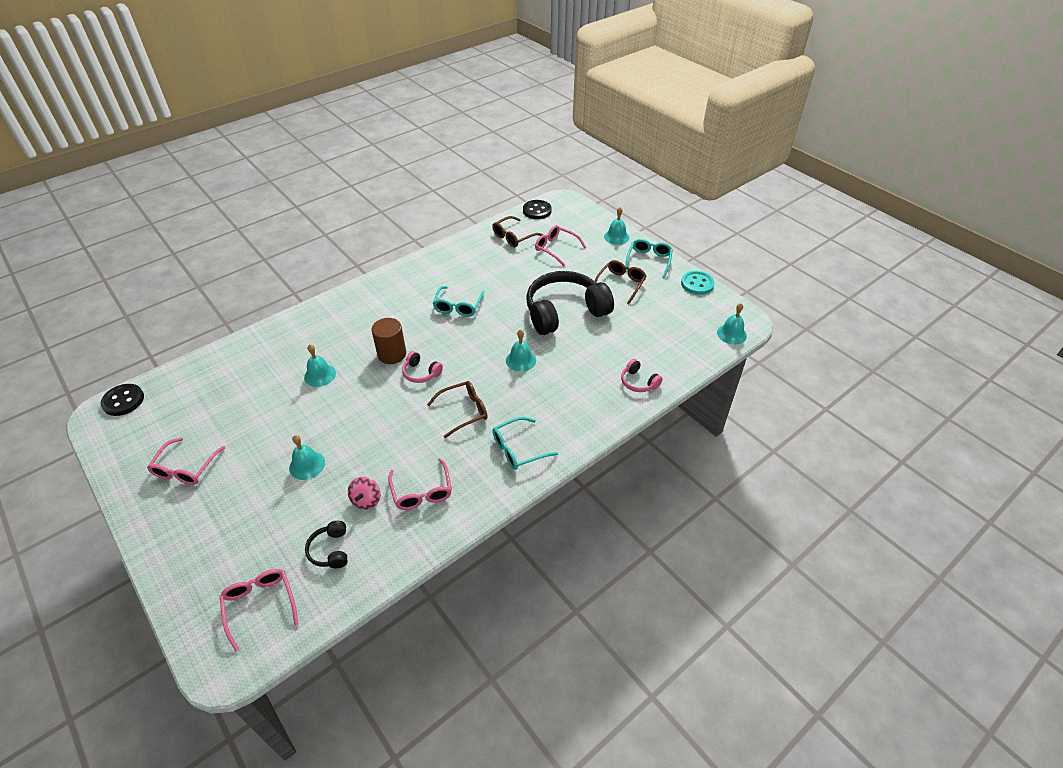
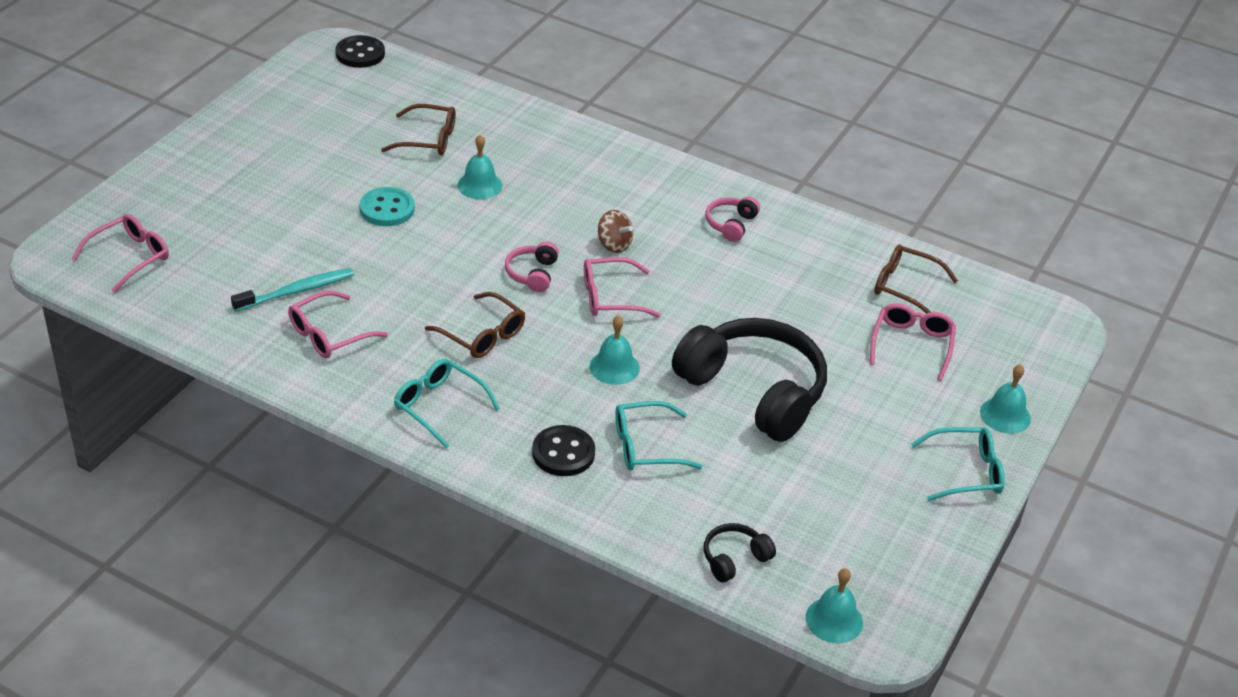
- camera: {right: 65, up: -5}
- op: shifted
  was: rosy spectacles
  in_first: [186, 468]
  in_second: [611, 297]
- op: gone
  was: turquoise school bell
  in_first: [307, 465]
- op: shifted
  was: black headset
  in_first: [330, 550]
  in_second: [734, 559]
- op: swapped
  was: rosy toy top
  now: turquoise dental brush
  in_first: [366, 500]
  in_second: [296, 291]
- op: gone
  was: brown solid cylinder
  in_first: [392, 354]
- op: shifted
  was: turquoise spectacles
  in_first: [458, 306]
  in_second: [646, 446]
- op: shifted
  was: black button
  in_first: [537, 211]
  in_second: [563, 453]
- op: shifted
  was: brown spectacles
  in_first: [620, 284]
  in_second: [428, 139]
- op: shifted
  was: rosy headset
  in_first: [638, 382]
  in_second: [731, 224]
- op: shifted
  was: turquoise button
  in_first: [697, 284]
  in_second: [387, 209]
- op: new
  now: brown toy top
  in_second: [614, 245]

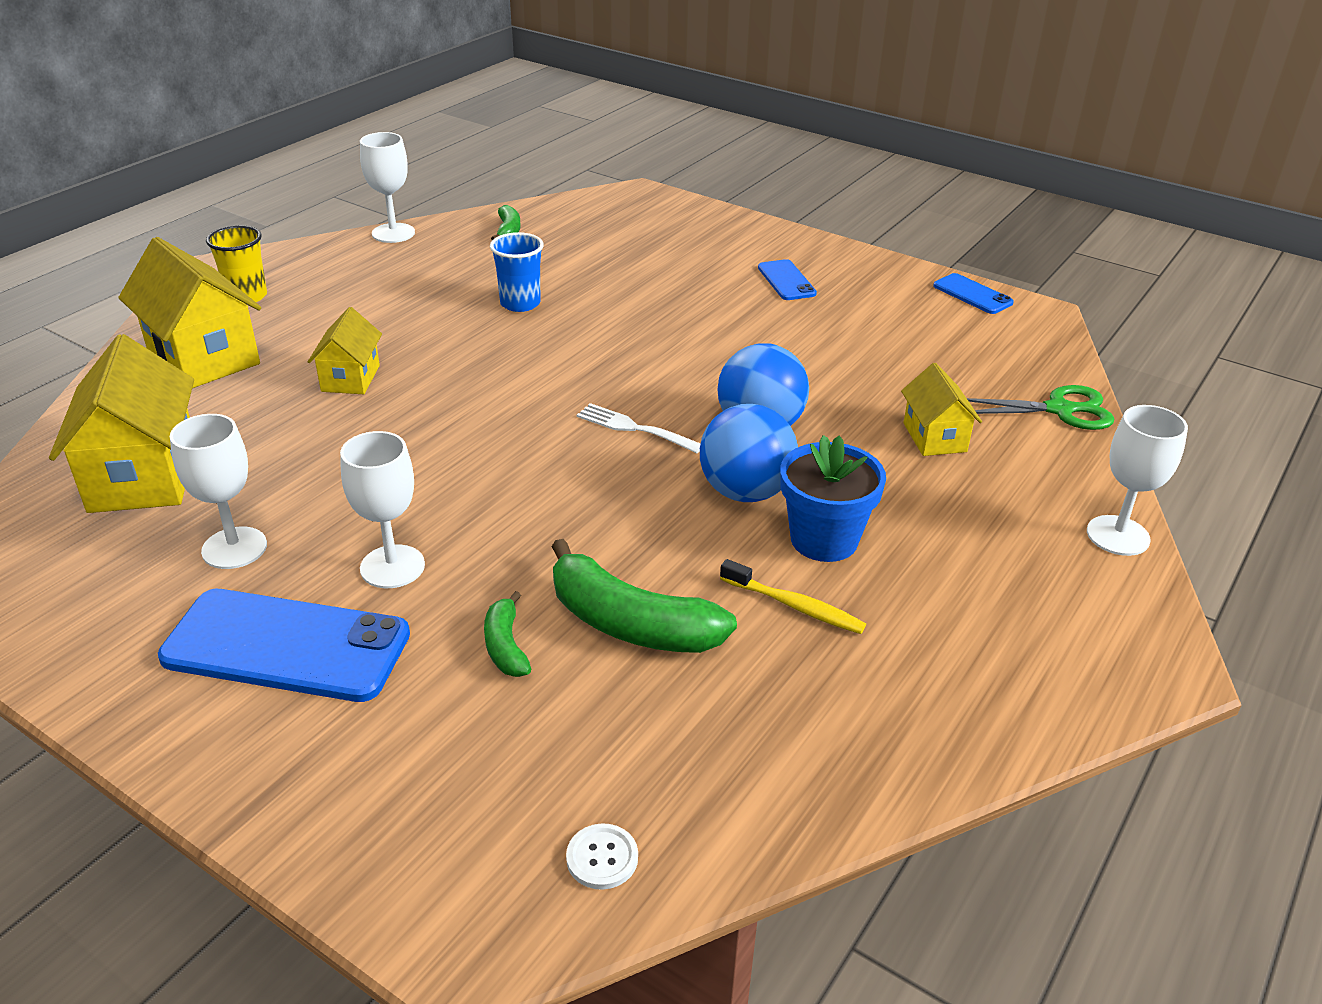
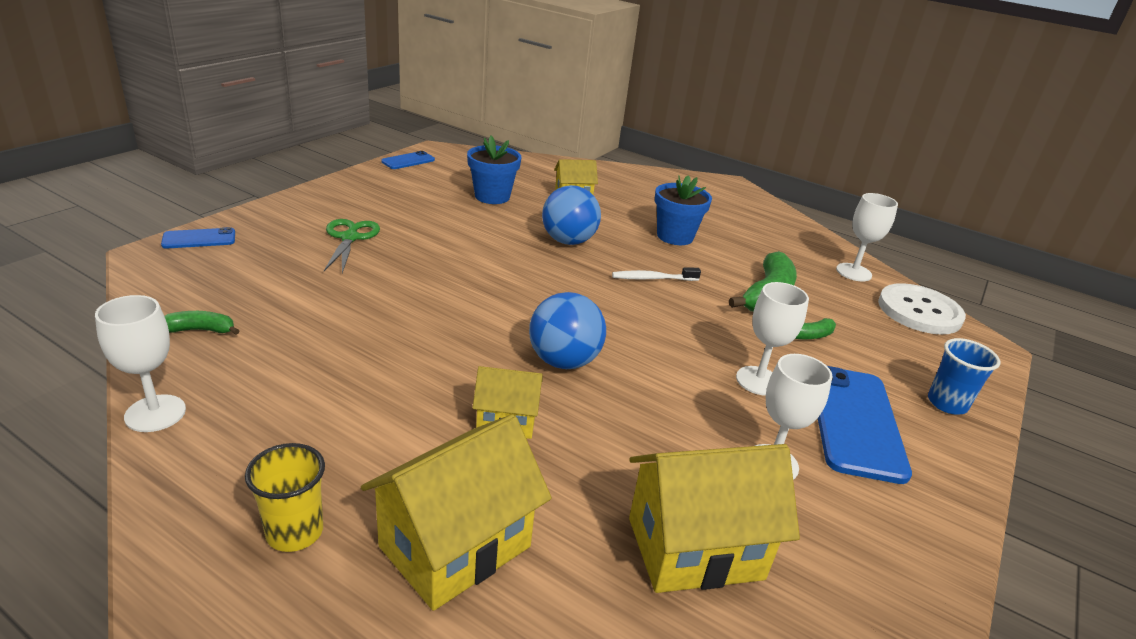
- camera: {right: -95, up: -5}
- op: shifted
  was: blue beaker
  in_first: [520, 303]
  in_second: [947, 403]
- op: scaled
  was: white button
  in_first: [602, 858]
  in_second: [919, 311]
  ratio: 2.44
- op: gone
  was: white dinner fork
  in_first: [634, 428]
- op: shifted
  was: blue play ball
  in_first: [745, 492]
  in_second: [563, 361]
- op: gone
  was: golden dental brush
  in_first: [795, 606]
- op: shifted
  was: blue phone
  in_first: [786, 281]
  in_second: [199, 239]
- op: shifted
  was: green pair of scissors
  in_first: [1059, 410]
  in_second: [350, 238]
- op: shifted
  was: white wine glass
  in_first: [1118, 535]
  in_second: [853, 272]
- op: new
  now: blue potted plant
  in_second: [492, 196]
- op: new
  now: white dental brush
  in_second: [652, 278]

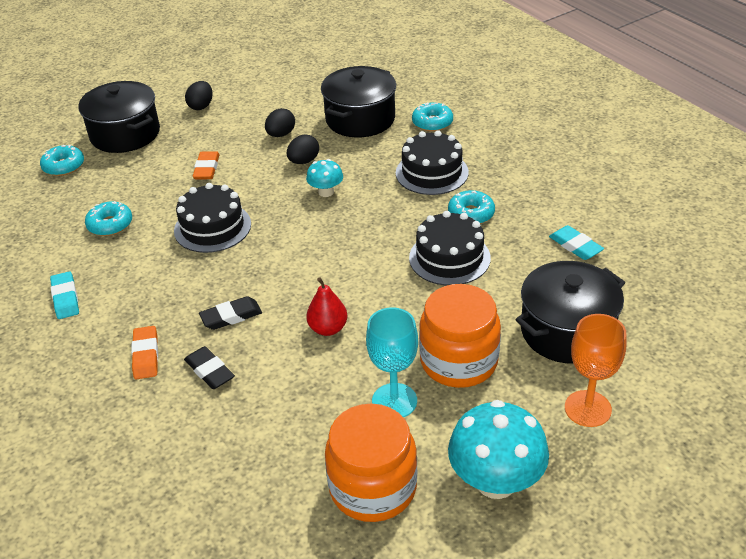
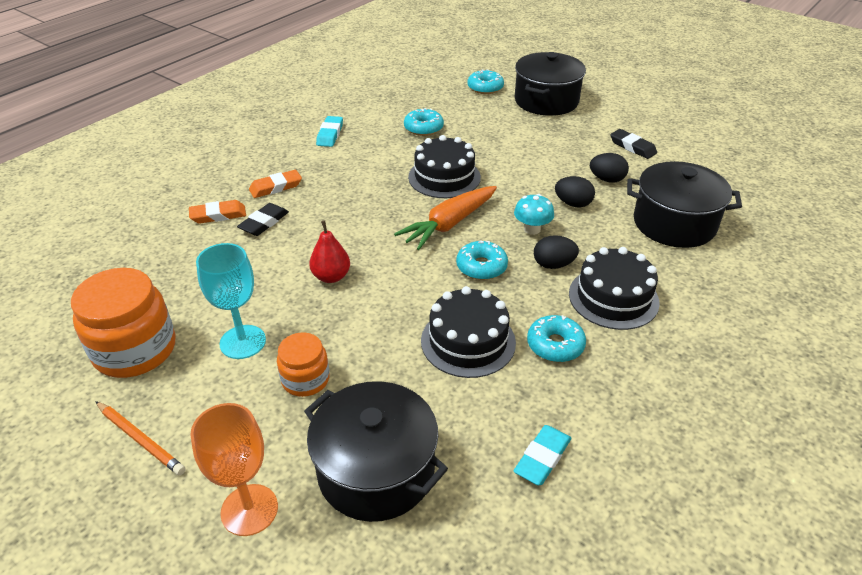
- camera: {right: 70, up: 0}
- op: rotated
  was: turquoise pencil eraser
  in_first: [65, 298]
  in_second: [330, 134]
  clockwise: -45
- op: shifted
  was: black egg shape
  in_first: [201, 106]
  in_second: [553, 265]
- op: shifted
  was: orange pencil eraser
  in_first: [206, 168]
  in_second: [218, 215]
- op: shifted
  was: black pencil eraser
  in_first: [231, 316]
  in_second: [632, 147]
- op: shifted
  was: turquoise doughnut
  in_first: [432, 123]
  in_second: [481, 267]
- op: scaled
  was: orange jam jar
  in_first: [459, 361]
  in_second: [305, 379]
  ratio: 0.57
- op: swapped
  was: turquoise fungus
  now: orange lead pencil
  in_first: [496, 481]
  in_second: [140, 439]
- op: new
  now: orange root vegetable
  in_second: [449, 224]

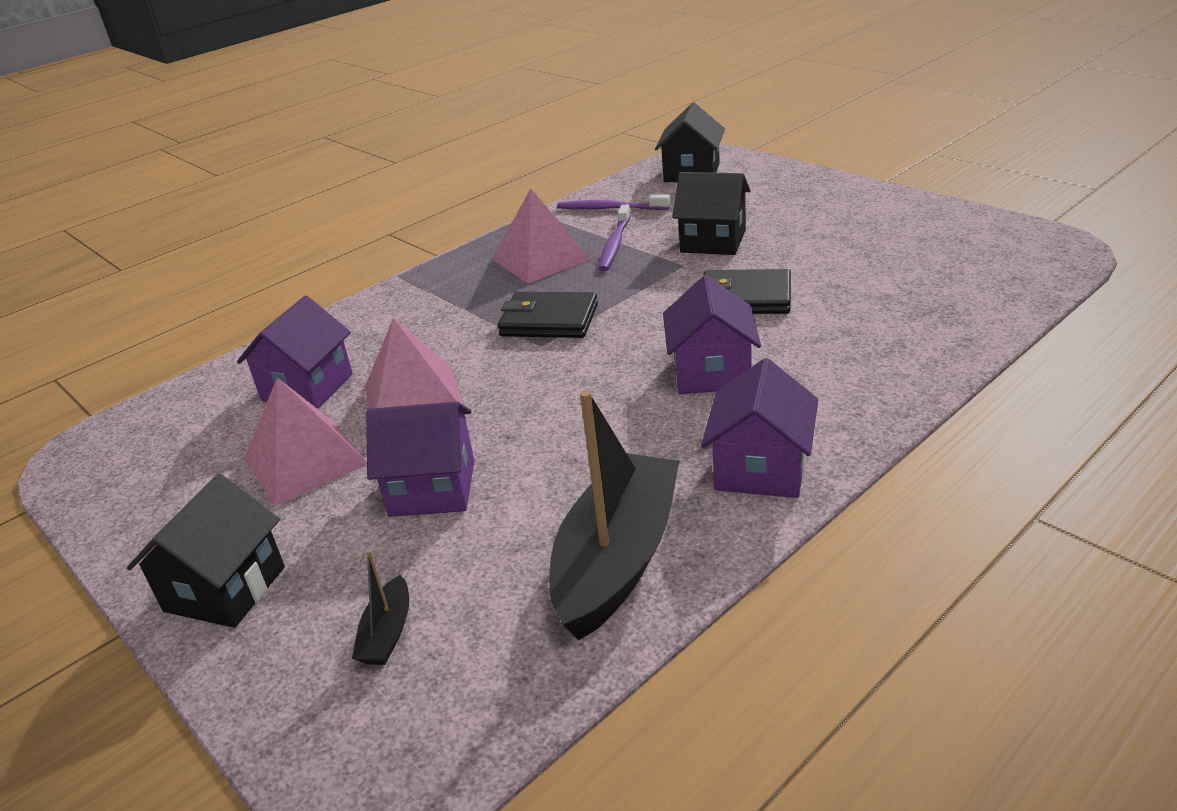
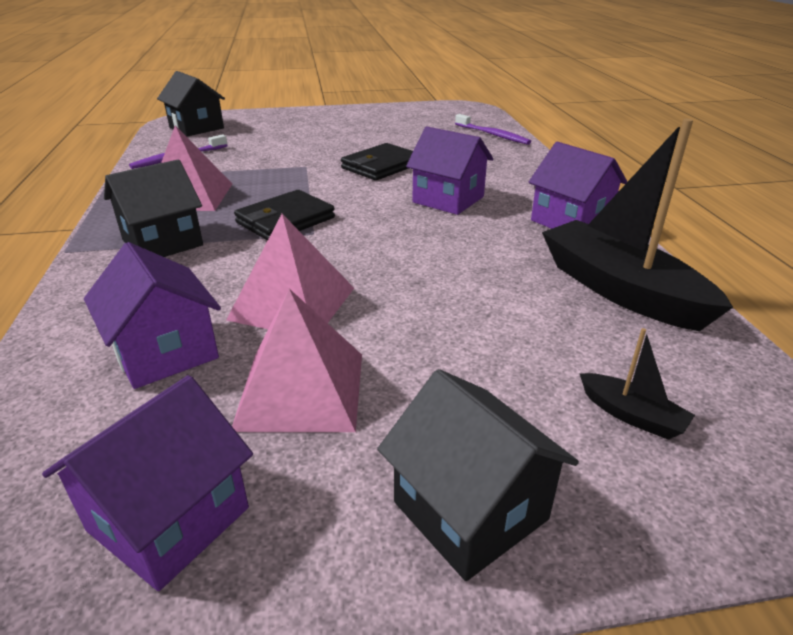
- camera: {right: -60, up: 0}
- op: shifted
  was: violet toy house
  in_first: [432, 488]
  in_second: [169, 519]
- op: shifted
  was: violet dental brush
  in_first: [615, 244]
  in_second: [492, 135]
- op: shifted
  was: black toy house
  in_first: [713, 241]
  in_second: [162, 242]

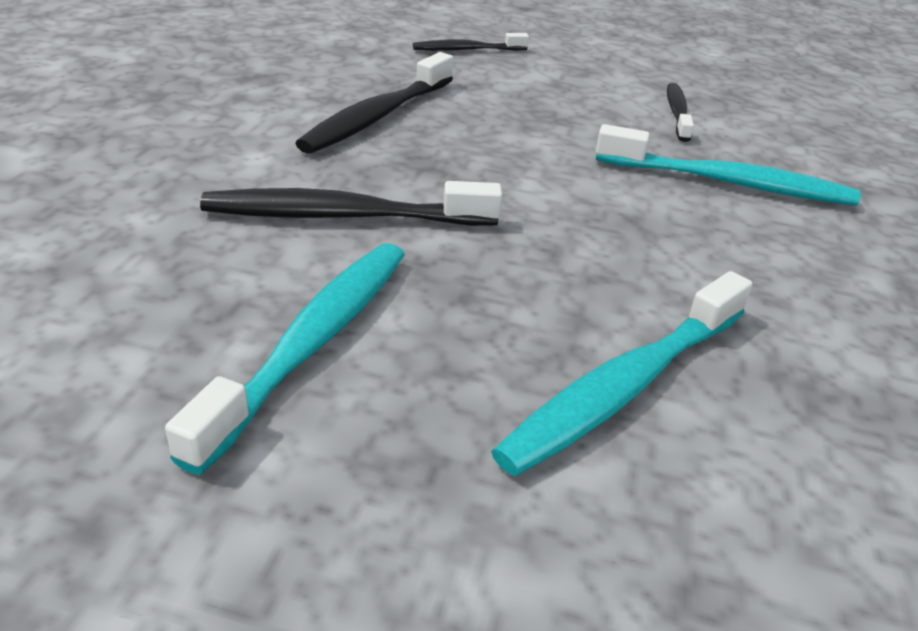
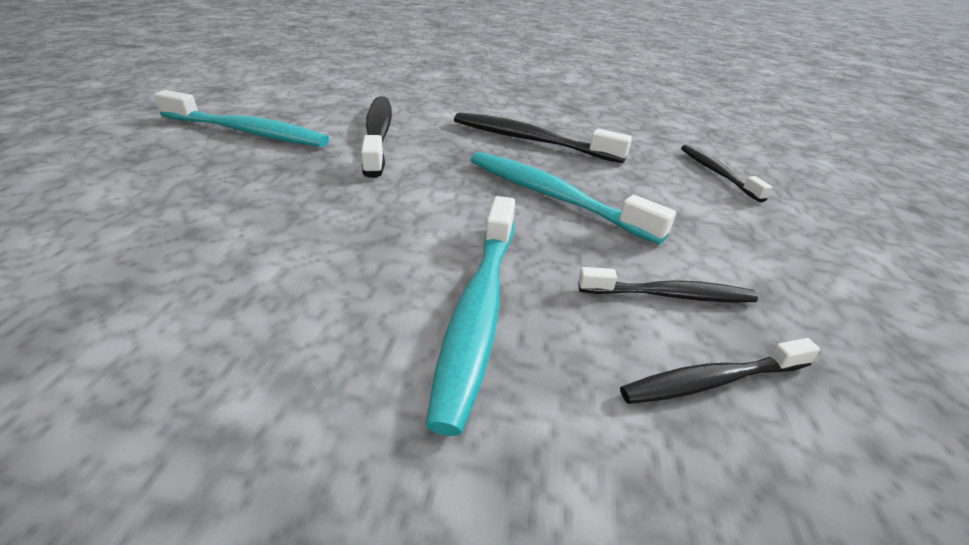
- camera: {right: 85, up: 0}
- op: shifted
  was: turquoise dental brush
  in_first: [624, 386]
  in_second: [553, 197]
- op: new
  now: black dental brush
  in_second: [712, 381]

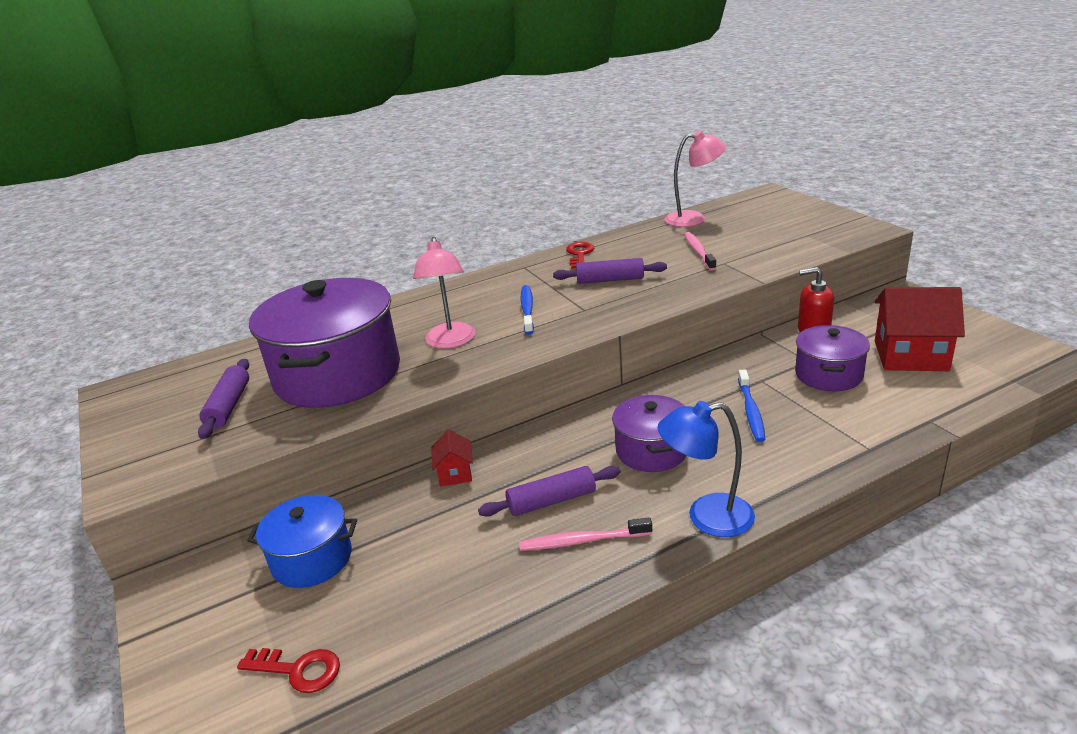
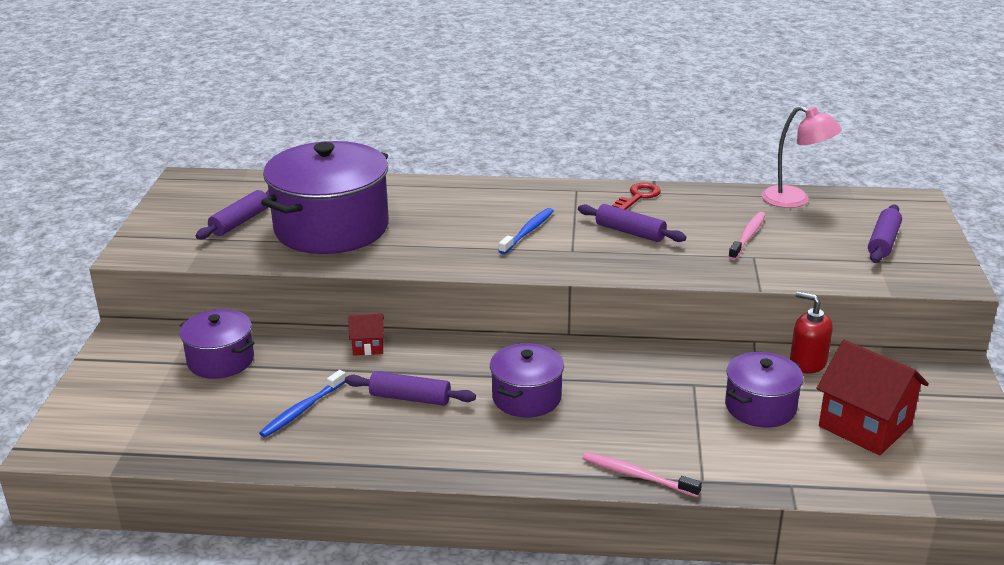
- camera: {right: 30, up: 0}
- op: gone
  was: scarlet door key
  in_first: [298, 670]
- op: repainted
  was: blue pot
  now: violet pot
  in_first: [312, 559]
  in_second: [220, 360]
- op: gone
  was: rosy reading lamp
  in_first: [450, 342]
- op: rotated
  was: scarlet toy house
  in_first: [455, 473]
  in_second: [368, 346]
  clockwise: 60
- op: shifted
  was: rosy dental brush
  in_first: [582, 541]
  in_second: [637, 476]
- op: gone
  was: blue reading lamp
  in_first: [707, 517]
- op: shifted
  was: blue dental brush
  in_first: [751, 411]
  in_second: [302, 410]
- op: new
  now: violet pastry roller
  in_second: [883, 242]

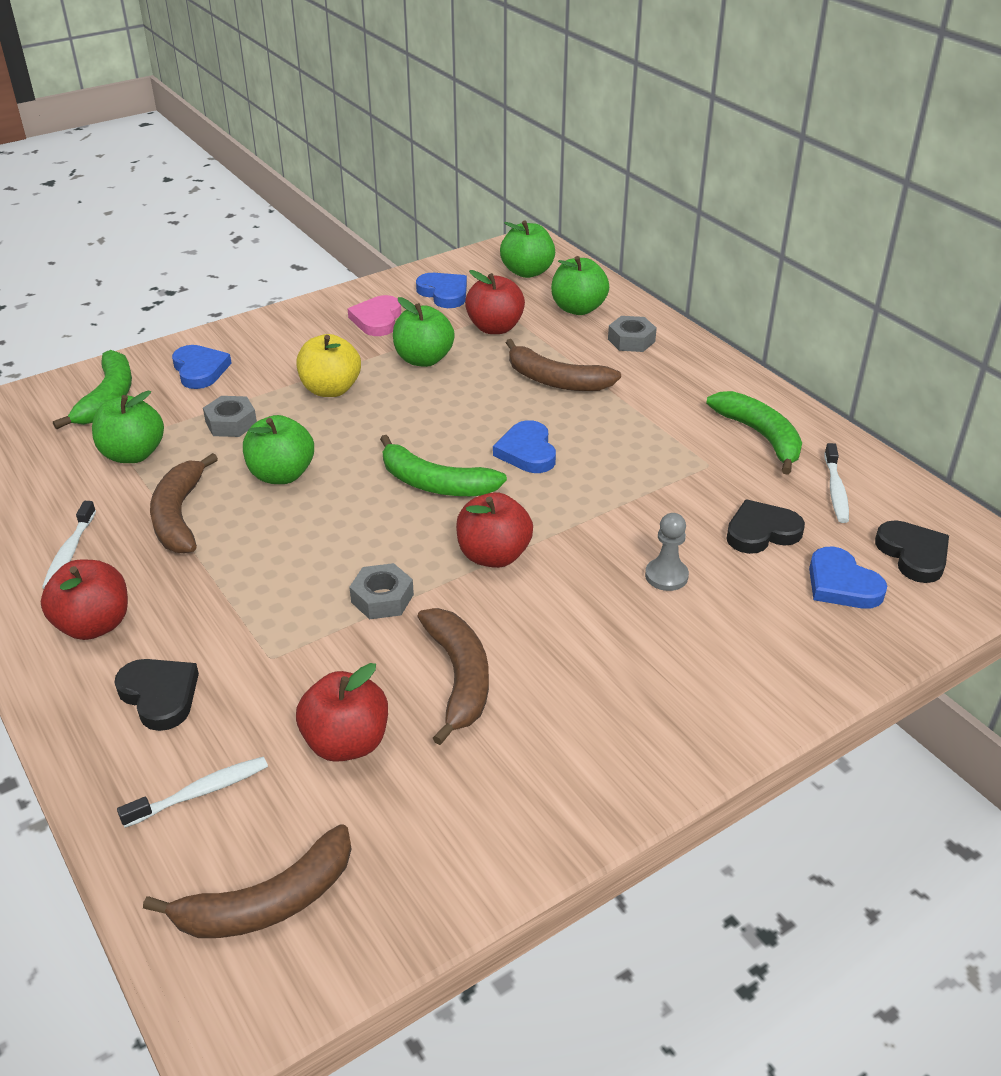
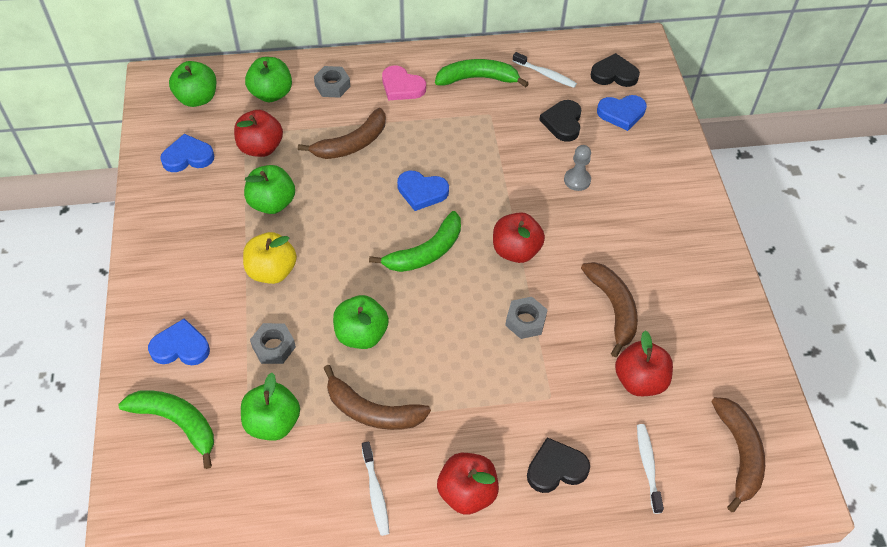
- camera: {right: -65, up: 15}
- op: rotated
  was: white dental brush
  in_first: [69, 553]
  in_second: [375, 493]
  clockwise: 45
- op: shifted
  was: rosy heart
  in_first: [377, 319]
  in_second: [402, 86]
- op: rotated
  was: brown banana fruit
  in_first: [459, 678]
  in_second: [613, 309]
  clockwise: 60

